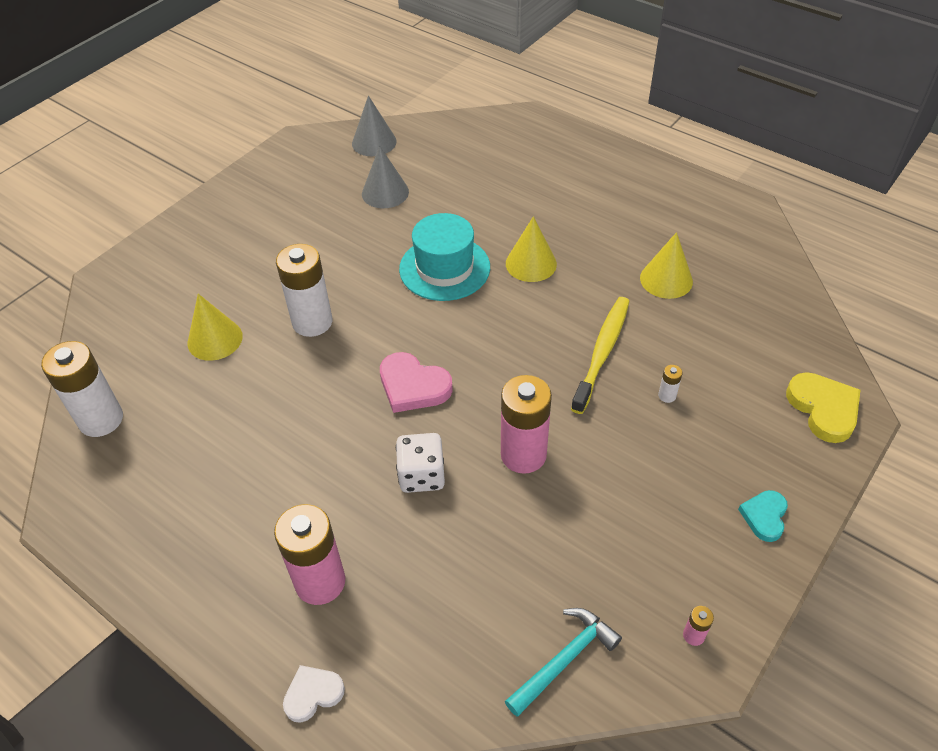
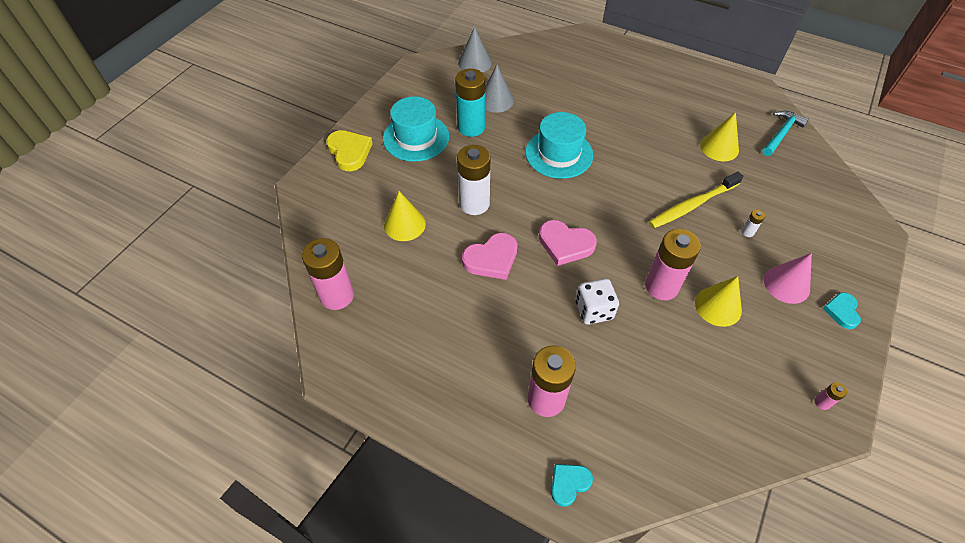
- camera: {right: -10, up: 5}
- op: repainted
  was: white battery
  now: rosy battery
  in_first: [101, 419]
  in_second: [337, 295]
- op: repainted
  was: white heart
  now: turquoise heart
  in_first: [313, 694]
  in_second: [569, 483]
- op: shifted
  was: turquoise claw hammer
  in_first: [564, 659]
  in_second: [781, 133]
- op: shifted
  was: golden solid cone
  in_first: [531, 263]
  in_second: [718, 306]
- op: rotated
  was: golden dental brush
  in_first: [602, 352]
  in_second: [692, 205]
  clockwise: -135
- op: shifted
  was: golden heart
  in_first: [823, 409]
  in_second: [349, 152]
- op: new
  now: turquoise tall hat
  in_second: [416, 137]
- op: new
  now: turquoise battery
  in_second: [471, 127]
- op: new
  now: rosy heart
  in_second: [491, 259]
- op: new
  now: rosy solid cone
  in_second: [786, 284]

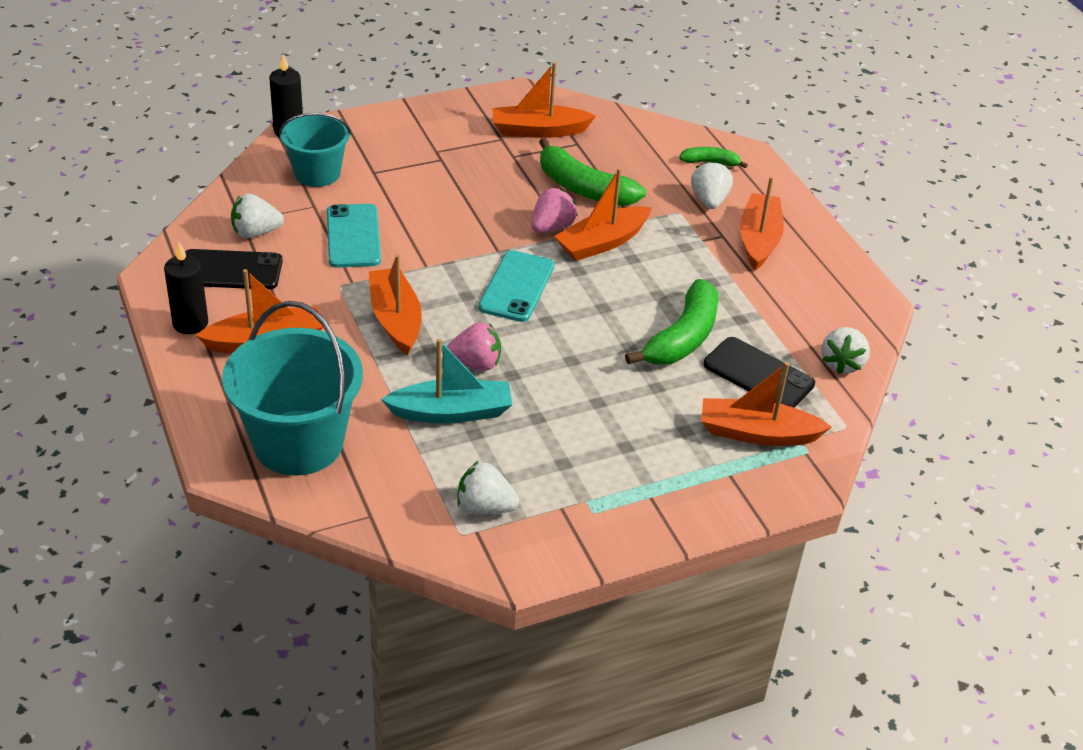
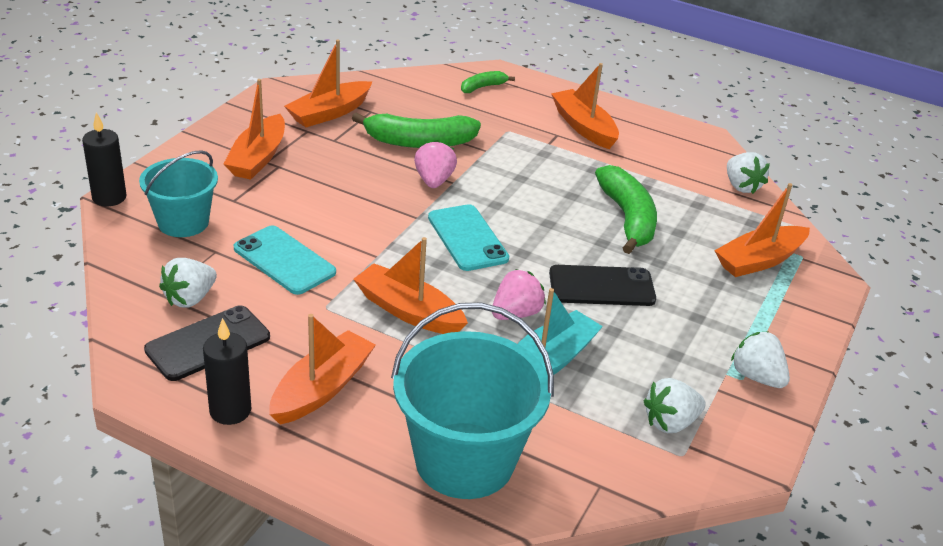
- camera: {right: -40, up: -5}
- op: shifted
  was: orange boat
  in_first: [602, 243]
  in_second: [258, 158]
- op: shifted
  was: white toy strawberry
  in_first: [709, 200]
  in_second: [756, 377]
- op: shifted
  was: black phone
  in_first: [758, 374]
  in_second: [601, 286]

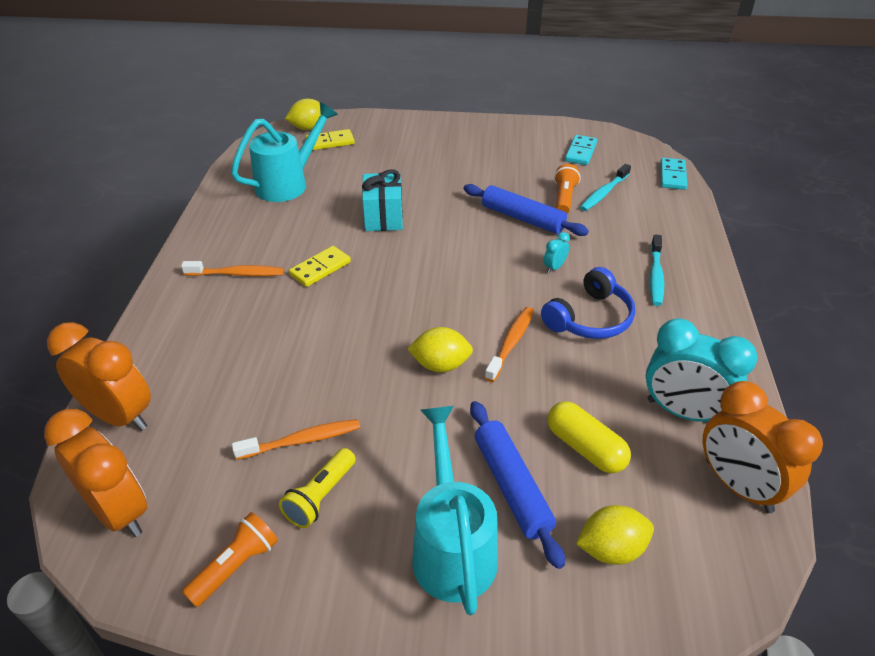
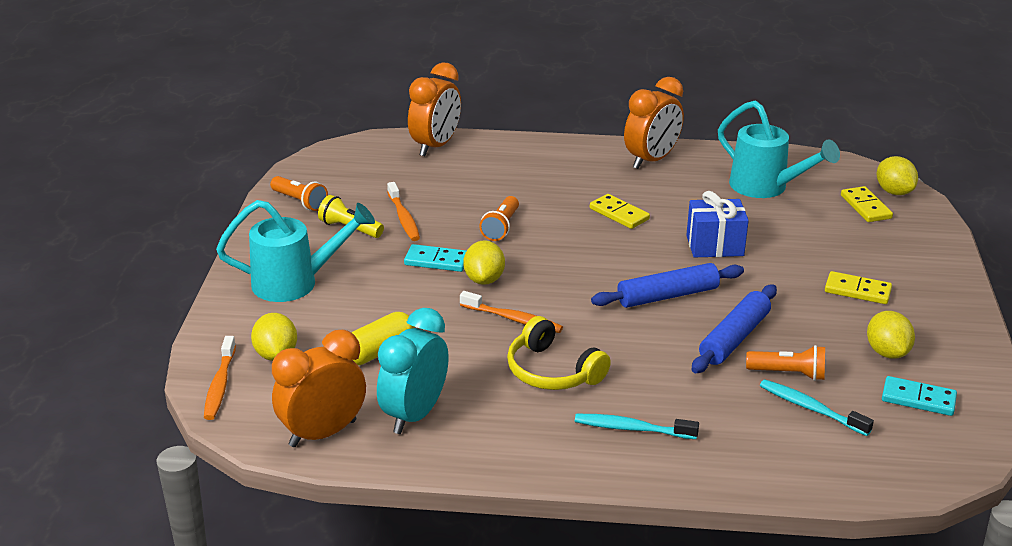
- camera: {right: 90, up: -10}
- op: shifted
  was: orange bedside clock
  in_first: [119, 511]
  in_second: [651, 160]
- op: shifted
  was: orange dental brush
  in_first: [237, 274]
  in_second: [220, 385]
- op: repainted
  was: turquoise wrapped gift
  now: blue wrapped gift
  in_first: [383, 217]
  in_second: [714, 245]
- op: shifted
  was: blue pastry roller
  in_first: [512, 486]
  in_second: [667, 296]
- op: repainted
  was: blue headset
  now: golden headset
  in_first: [590, 318]
  in_second: [552, 371]
- op: gone
  was: turquoise bedside clock
  in_first: [554, 267]
- op: shifted
  was: turquoise domino piece
  in_first: [672, 176]
  in_second: [436, 261]
- op: new
  now: orange pocket torch
  in_second: [501, 227]
- op: new
  now: golden domino piece
  in_second: [857, 290]
- op: new
  now: golden toy lemon
  in_second: [887, 352]

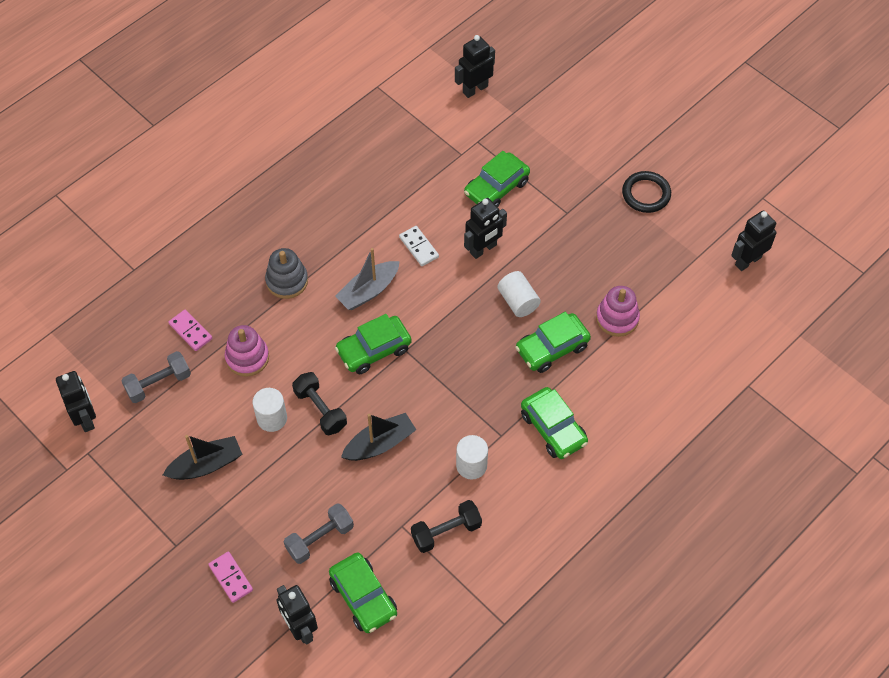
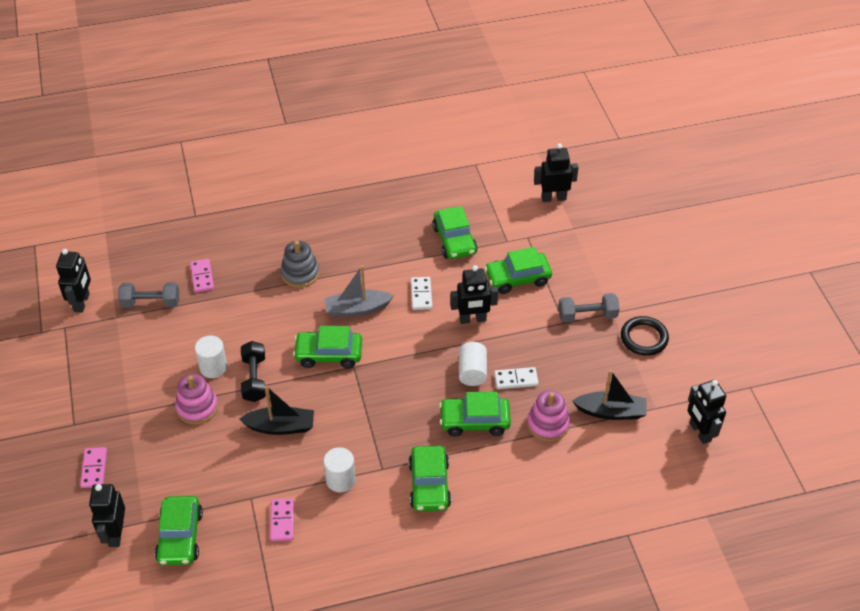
- camera: {right: 30, up: -10}
- op: shifted
  was: black boat
  in_first: [206, 465]
  in_second: [611, 412]
- op: shifted
  was: rosy stacking rings
  in_first: [247, 357]
  in_second: [197, 407]
- op: shifted
  was: grey dumbbell
  in_first: [320, 539]
  in_second: [587, 315]
- op: swapped
  was: black dumbbell
  now: rosy domino piece
  in_first: [446, 532]
  in_second: [282, 521]
- op: rotated
  was: black toy robot
  in_first: [747, 261]
  in_second: [699, 432]
  clockwise: -105
- op: new
  now: green automobile
  in_second: [454, 240]
- op: new
  now: white domino piece
  in_second: [516, 379]

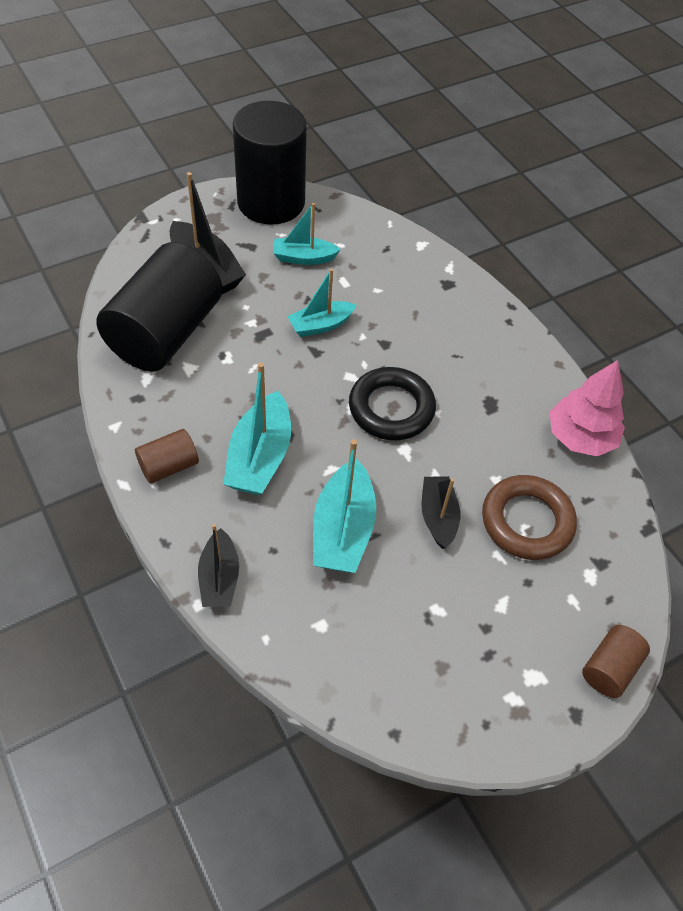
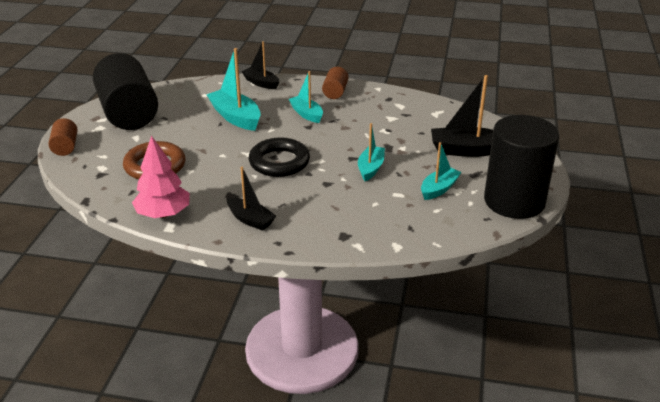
- camera: {right: 135, up: -20}
- op: shifted
  was: black solid cylinder
  in_first: [165, 333]
  in_second: [128, 113]
- op: scaled
  was: turquoise boat
  in_first: [260, 457]
  in_second: [306, 114]
  ratio: 0.64
- op: shifted
  was: black boat
  in_first: [438, 516]
  in_second: [250, 220]

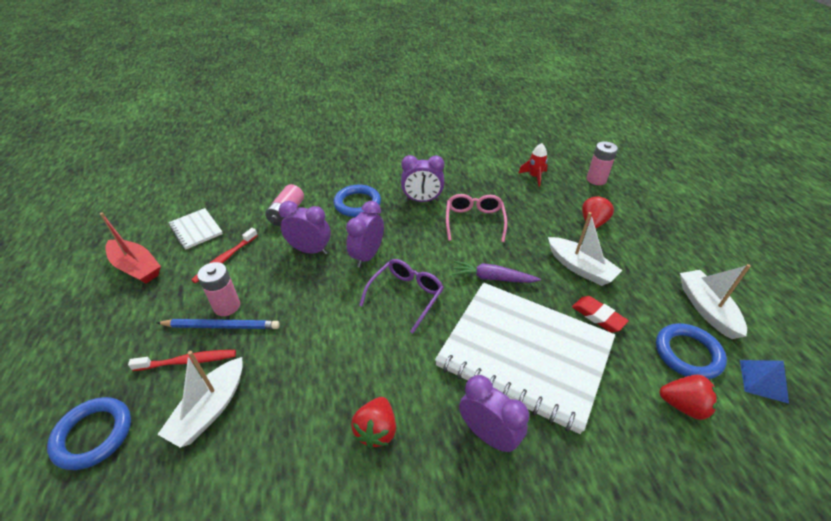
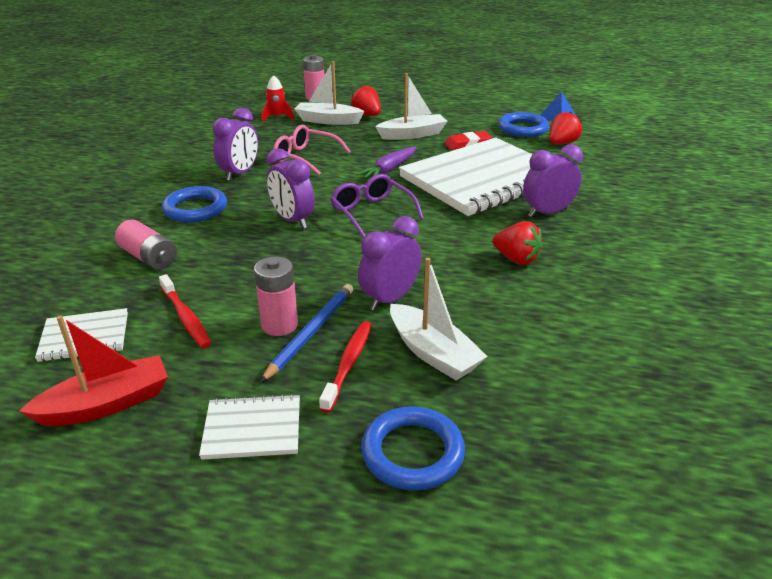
- camera: {right: -65, up: -10}
- op: shifted
  was: violet bedside clock
  in_first: [310, 250]
  in_second: [390, 299]
- op: shifted
  was: white boat
  in_first: [706, 309]
  in_second: [328, 121]
- op: new
  now: white exercise book
  in_second: [252, 429]

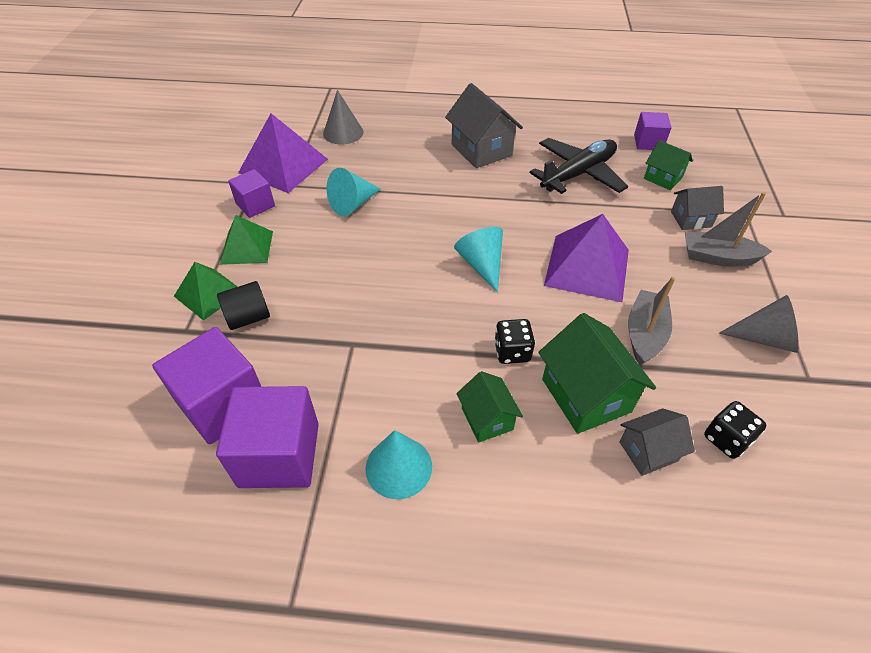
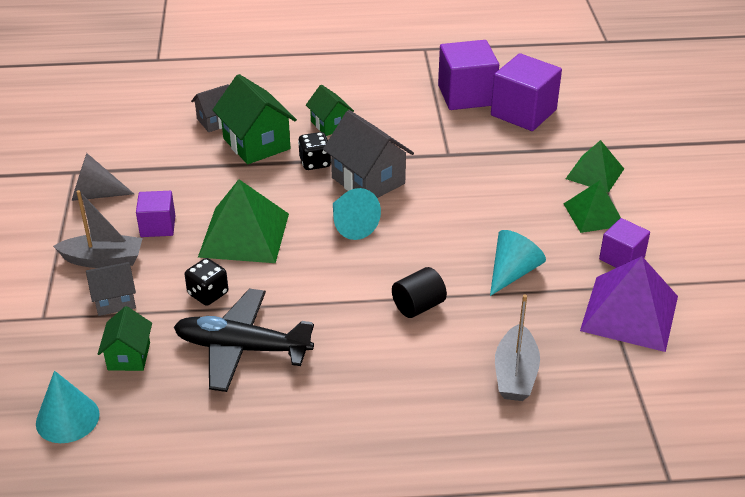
- camera: {right: 170, up: -10}
- op: shifted
  was: black solid cylinder
  in_first: [248, 317]
  in_second: [418, 306]
- op: gone
  was: grey solid cone
  in_first: [343, 132]
- op: shifted
  was: turquoise solid cone
  in_first: [398, 467]
  in_second: [67, 418]
- op: shifted
  was: grey toy house
  in_first: [481, 150]
  in_second: [368, 181]
- op: rotated
  was: black aeroplane
  in_first: [578, 174]
  in_second: [242, 348]
  clockwise: 60
- op: repainted
  was: violet solid pyramid
  now: green solid pyramid
  in_first: [587, 267]
  in_second: [244, 235]
- op: shifted
  was: grey boat
  in_first: [644, 334]
  in_second: [515, 374]
- op: shifted
  was: violet solid cube
  in_first: [648, 142]
  in_second: [158, 226]
- op: rotated
  was: green toy house
  in_first: [662, 178]
  in_second: [129, 356]
  clockwise: 60
- op: shifted
  was: black die
  in_first: [726, 439]
  in_second: [208, 294]

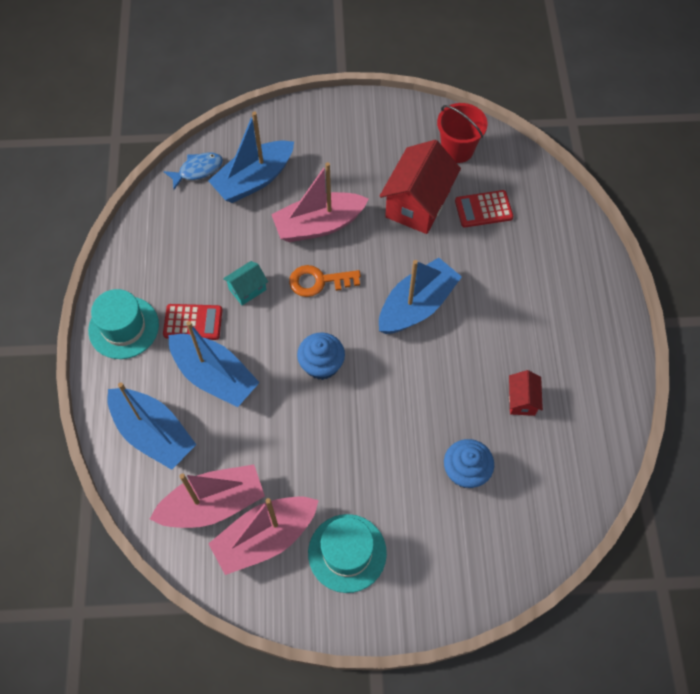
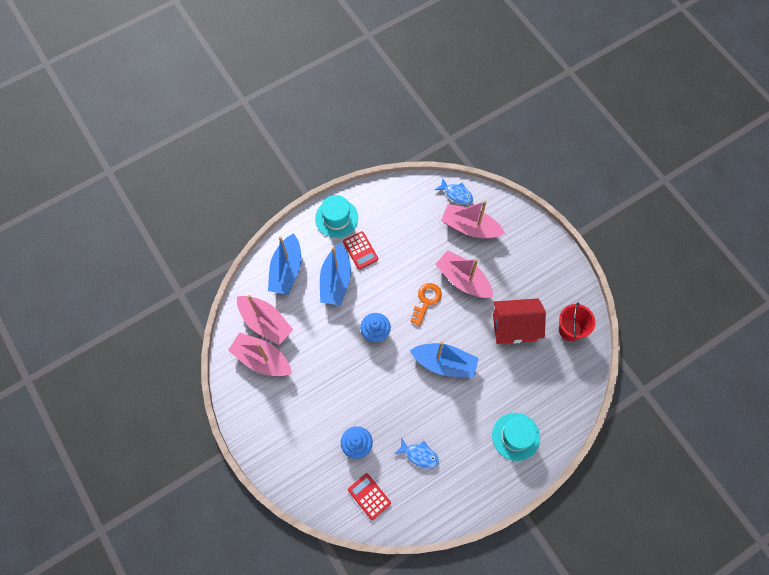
- camera: {right: 60, up: 5}
- op: repainted
  was: blue boat
  now: rosy boat
  in_first: [254, 180]
  in_second: [470, 227]
- op: gone
  was: turquoise toy house
  in_first: [247, 289]
- op: rotated
  was: orange door key
  in_first: [319, 281]
  in_second: [426, 301]
  clockwise: 60
- op: shifted
  was: turquoise tall hat
  in_first: [347, 553]
  in_second: [515, 436]
- op: shifted
  was: scarlet pocket calculator
  in_first: [483, 209]
  in_second: [369, 496]
- op: swapped
  was: scarlet toy house
  now: blue toy fish
  in_first: [522, 400]
  in_second: [419, 455]

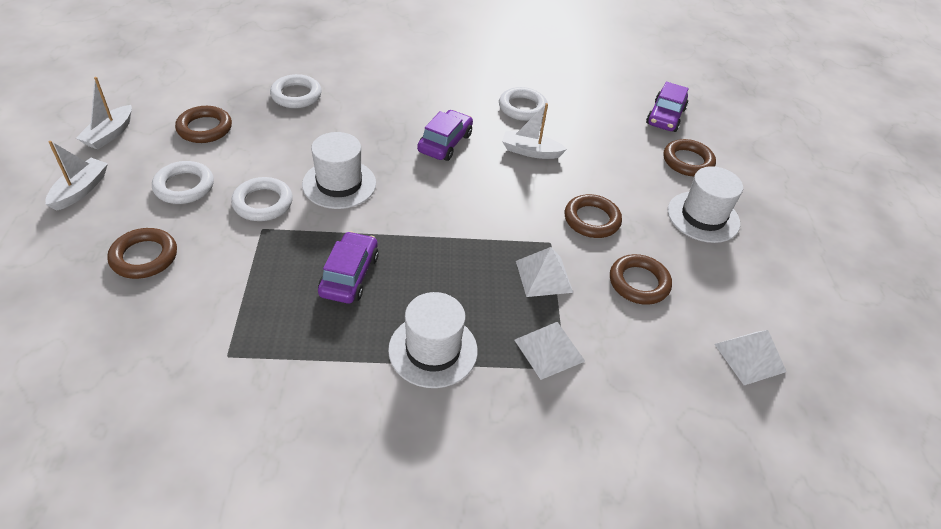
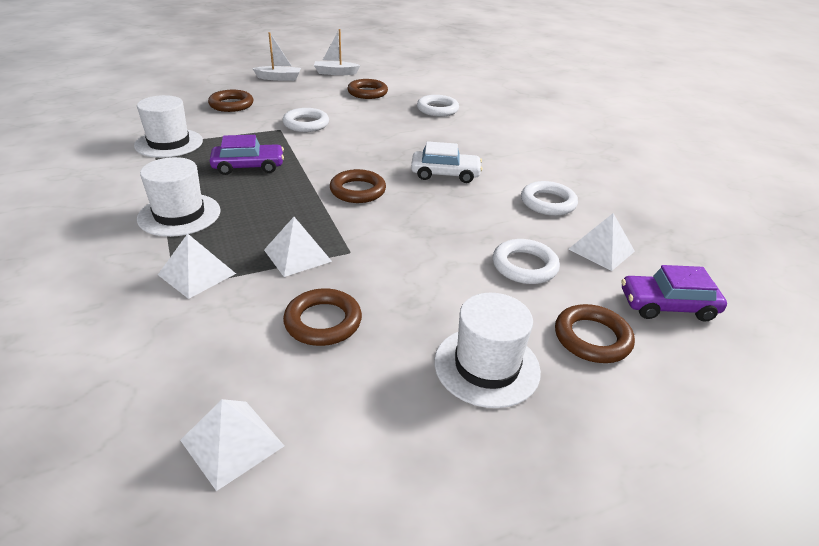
- camera: {right: 70, up: -10}
- op: shifted
  was: white torus
  in_first: [184, 186]
  in_second: [524, 266]
- op: shifted
  was: white tall hat
  in_first: [339, 184]
  in_second: [169, 143]
- op: repainted
  was: violet automobile
  now: white automobile
  in_first: [445, 143]
  in_second: [445, 174]
- op: gone
  was: white boat
  in_first: [530, 151]
- op: shifted
  was: brown torus
  in_first: [591, 220]
  in_second: [358, 191]
- op: new
  now: white solid pyramid
  in_second: [601, 250]

